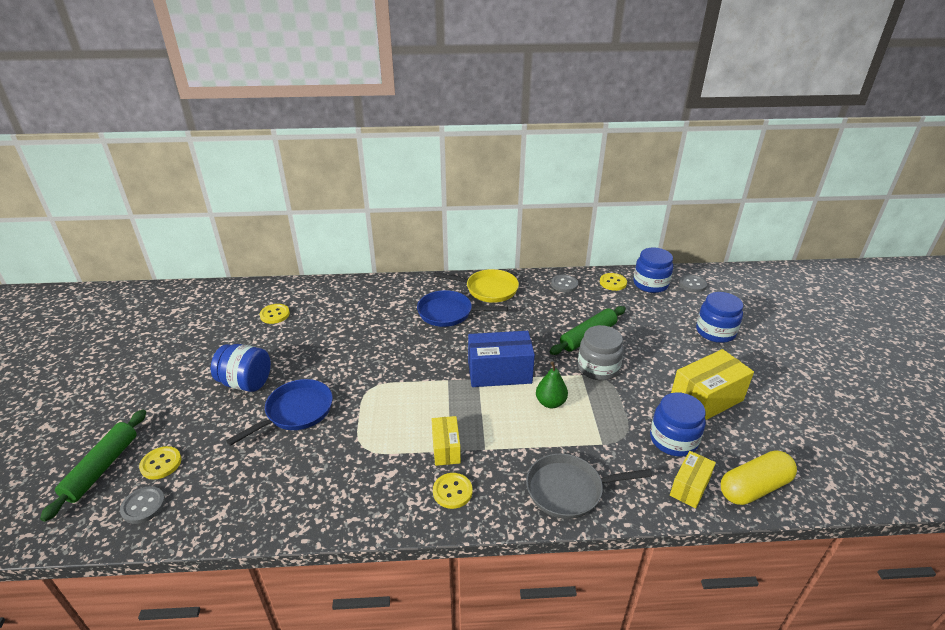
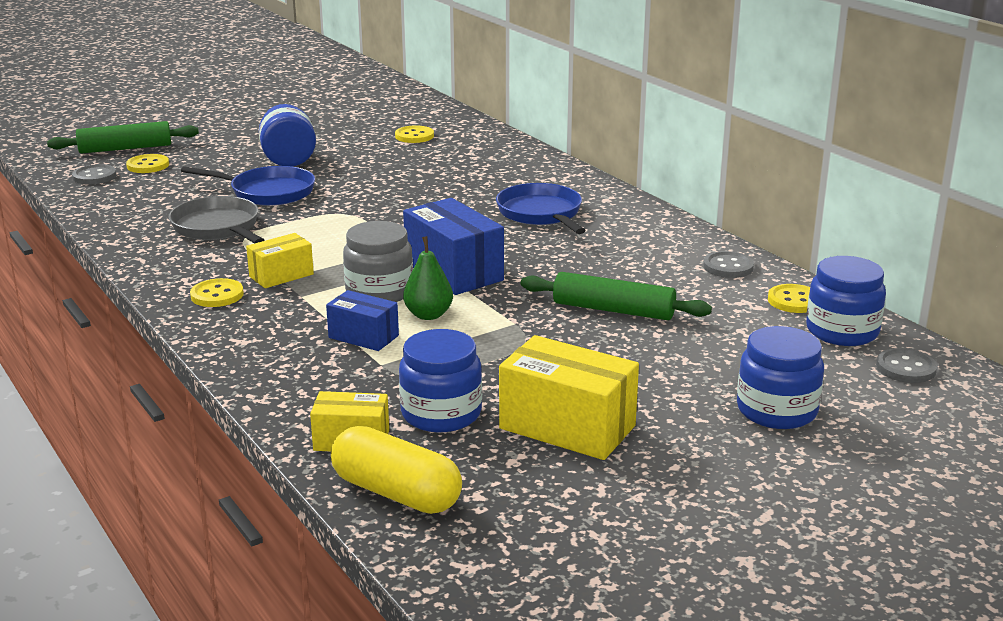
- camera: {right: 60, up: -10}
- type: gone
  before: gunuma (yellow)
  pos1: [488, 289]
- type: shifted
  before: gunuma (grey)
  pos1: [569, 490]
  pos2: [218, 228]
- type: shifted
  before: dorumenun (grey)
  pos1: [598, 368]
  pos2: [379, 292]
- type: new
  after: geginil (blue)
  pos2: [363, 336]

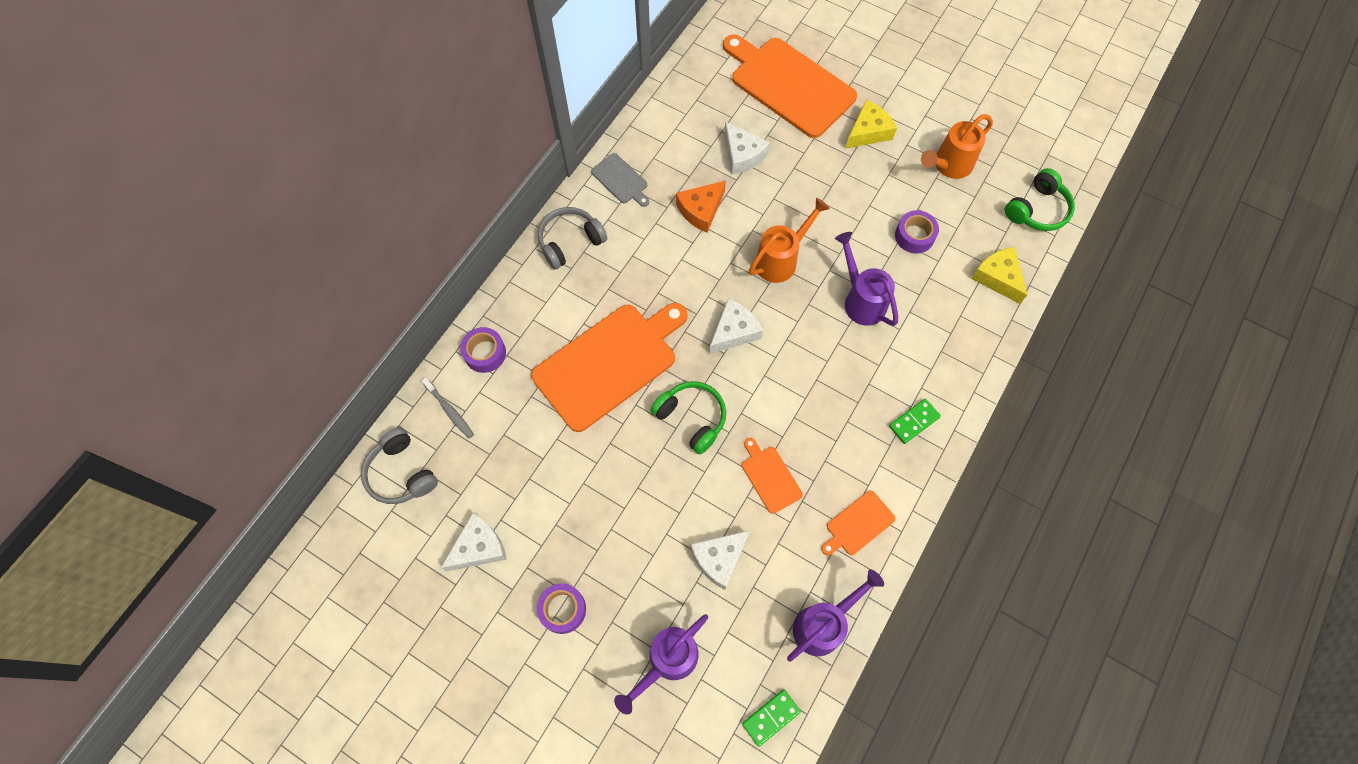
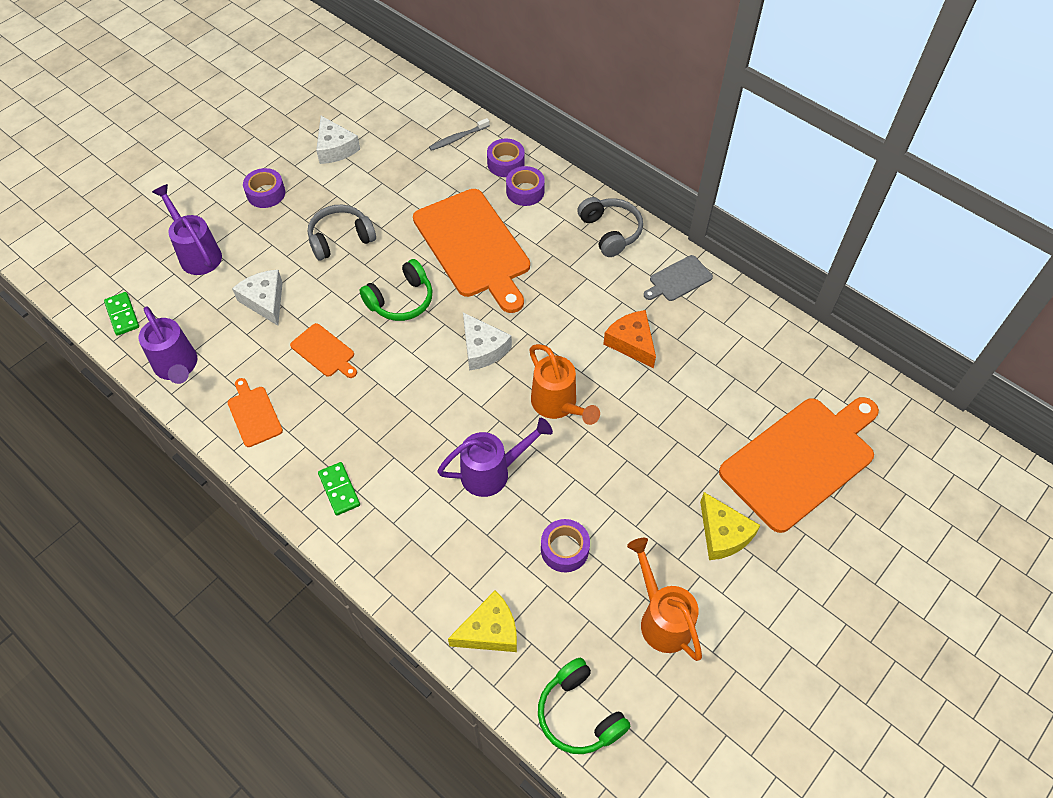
- camera: {right: 100, up: -10}
- type: shifted
  before: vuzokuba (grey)
  pos1: [401, 473]
  pos2: [340, 239]
- type: gone
  before: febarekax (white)
  pos1: [742, 155]
- type: rotated
  before: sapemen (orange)
  pos1: [770, 477]
  pos2: [324, 351]
  turn: 60
- type: new
  after: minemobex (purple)
  pos2: [525, 191]

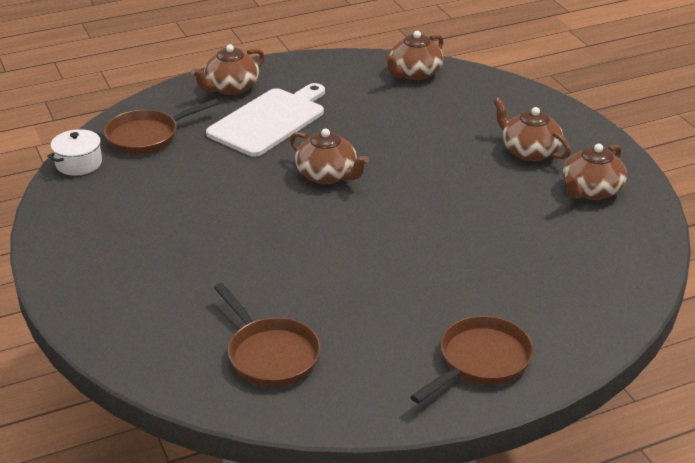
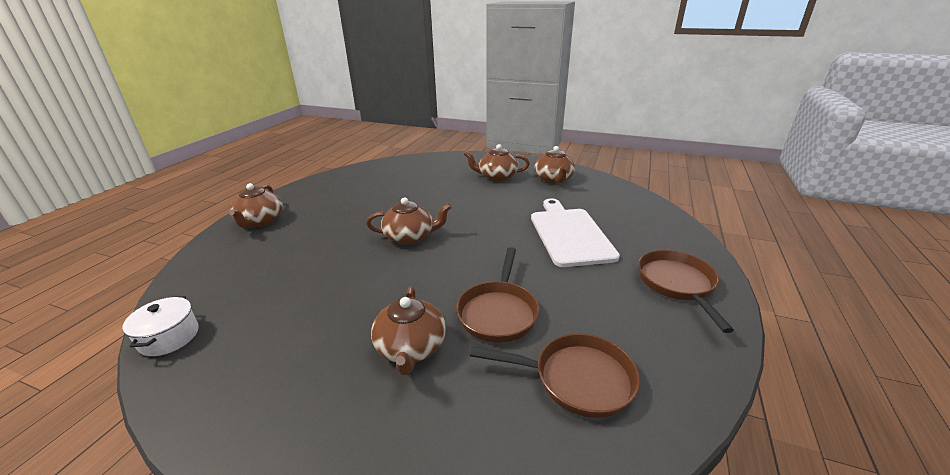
- camera: {right: -45, up: -5}
- type: shifted
  before: gunuma (brown)
  pos1: [147, 136]
  pos2: [498, 312]
- type: shifted
  before: sapemen (white)
  pos1: [269, 120]
  pos2: [569, 234]
- type: shifted
  before: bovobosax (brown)
  pos1: [414, 73]
  pos2: [411, 348]

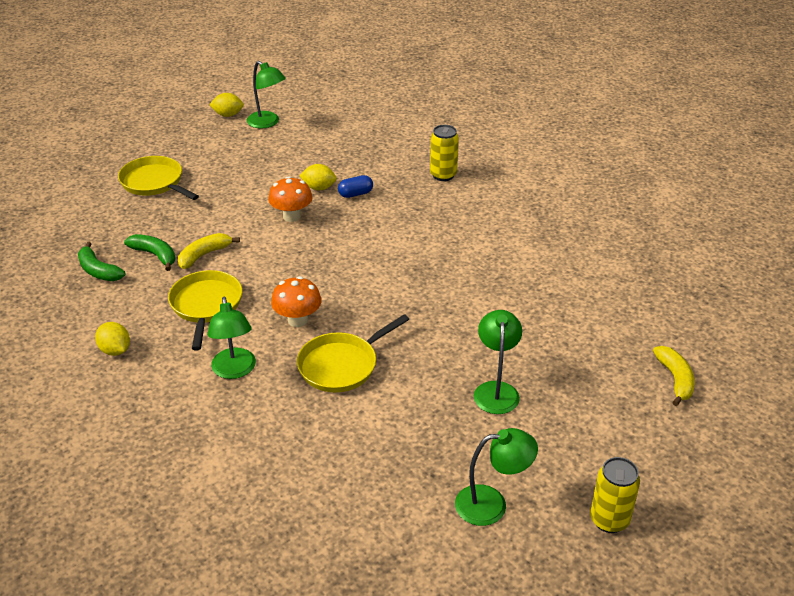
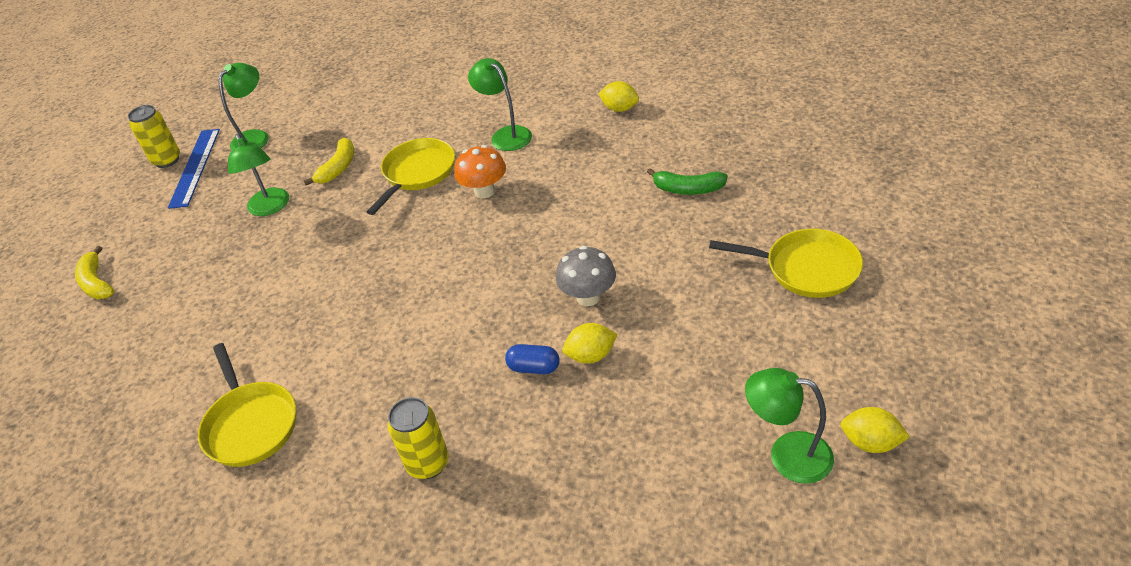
- camera: {right: 160, up: 5}
- type: gone
  before: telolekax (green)
  pos1: [98, 271]
- type: shifted
  before: gunuma (yellow)
  pos1: [206, 305]
  pos2: [250, 424]
- type: shifted
  before: telolekax (yellow)
  pos1: [204, 255]
  pos2: [338, 168]
- type: rotated
  before: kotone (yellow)
  pos1: [228, 115]
  pos2: [870, 443]
  turn: 45
- type: repainted
  before: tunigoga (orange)
  after: tunigoga (grey)
  pos1: [292, 216]
  pos2: [588, 297]
- type: rotated
  before: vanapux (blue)
  pos1: [355, 194]
  pos2: [534, 367]
  turn: 60
- type: rotated
  before: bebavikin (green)
  pos1: [492, 504]
  pos2: [255, 137]
  turn: 150
- type: new
  after: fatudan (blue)
  pos2: [195, 167]

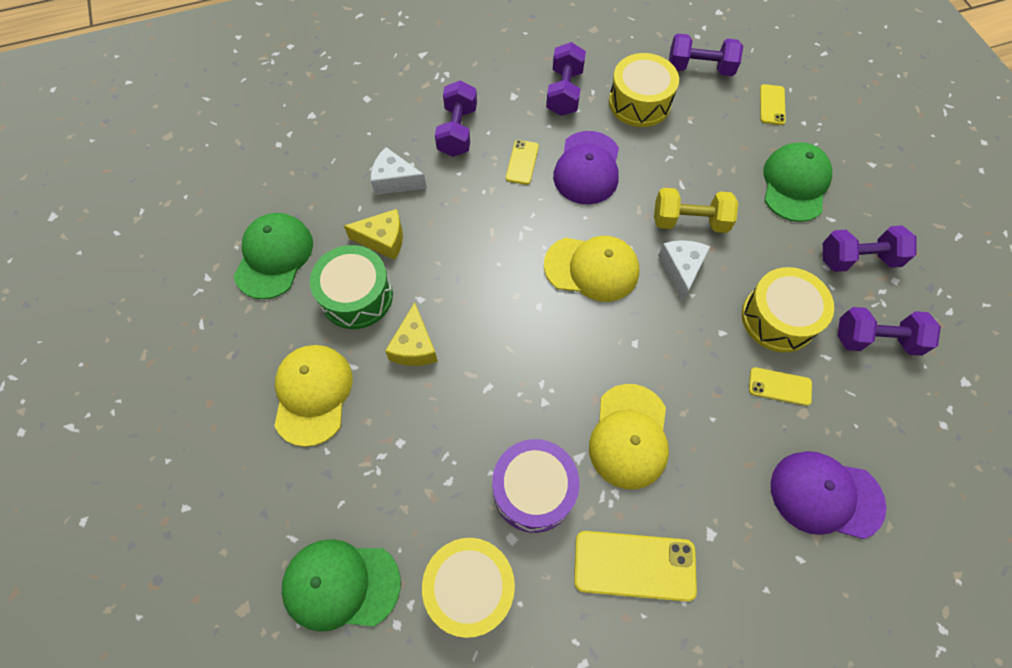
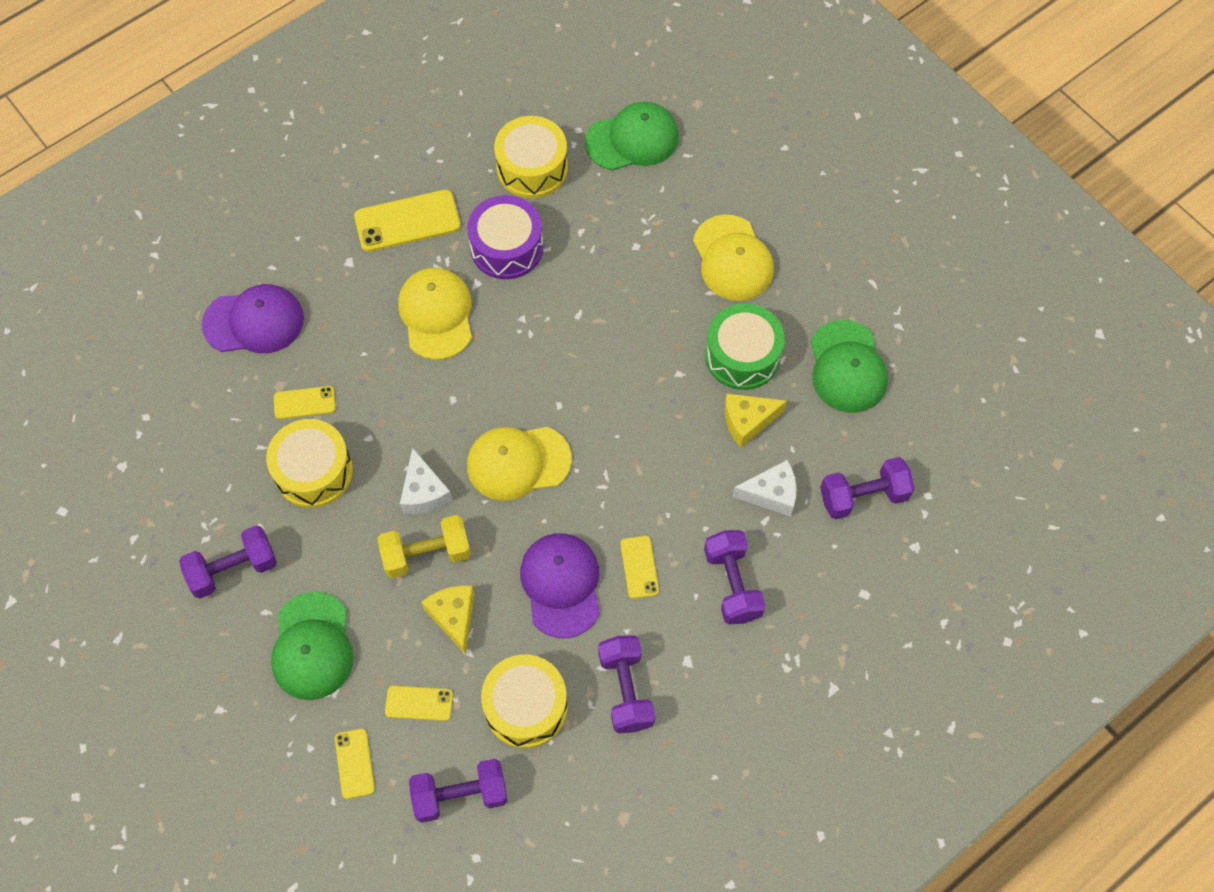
- camera: {right: 160, up: 0}
- type: shifted
  before: febarekax (yellow)
  pos1: [414, 346]
  pos2: [454, 617]
- type: shifted
  before: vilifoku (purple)
  pos1: [876, 339]
  pos2: [863, 496]
- type: new
  after: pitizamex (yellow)
  pos2: [419, 703]

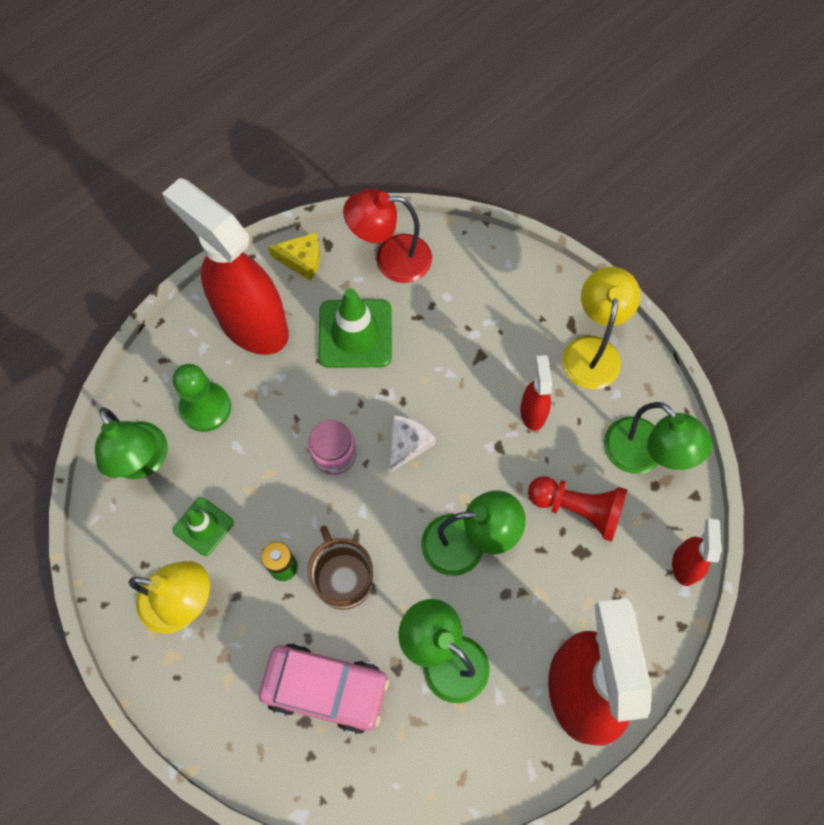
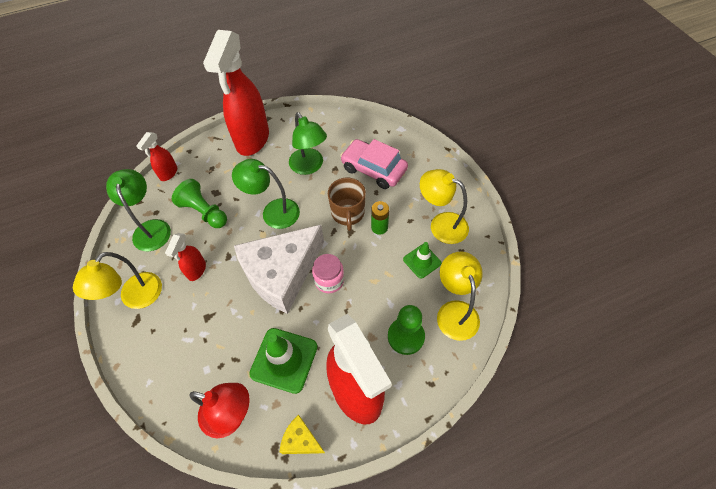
- camera: {right: -160, up: -10}
- type: repainted
  before: bebavikin (green)
  after: bebavikin (yellow)
  pos1: [143, 462]
  pos2: [455, 311]
- type: scaled
  before: febarekax (white)
  pos1: [407, 444]
  pos2: [281, 273]
  scale: 2.43
- type: repainted
  before: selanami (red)
  after: selanami (green)
  pos1: [578, 509]
  pos2: [204, 212]

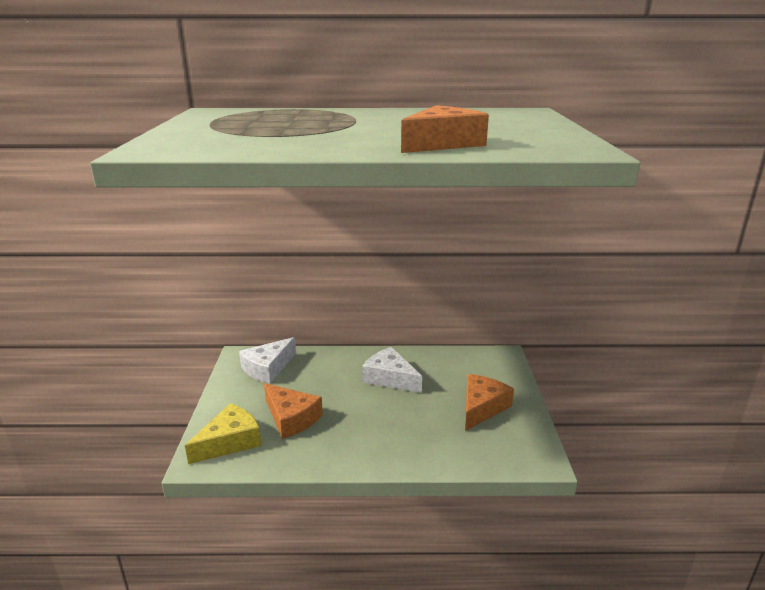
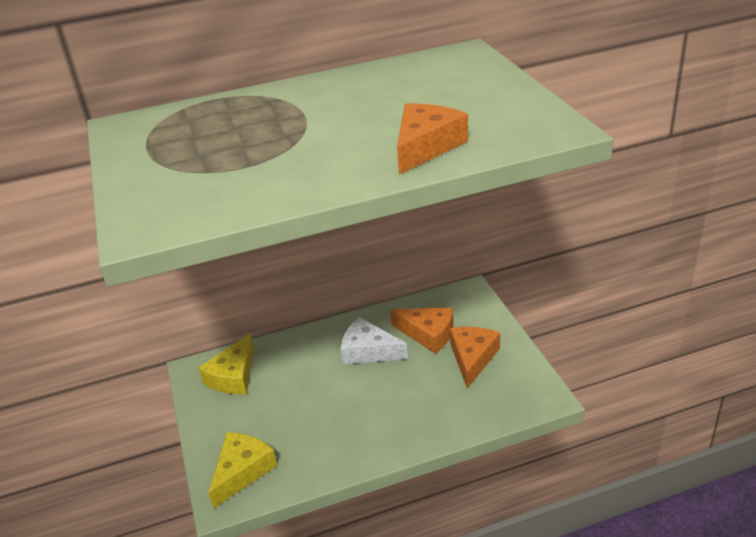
- camera: {right: -15, up: 10}
- type: repainted
  before: febarekax (white)
  after: febarekax (yellow)
  pos1: [268, 368]
  pos2: [233, 376]
- type: shifted
  before: febarekax (orange)
  pos1: [291, 418]
  pos2: [428, 334]

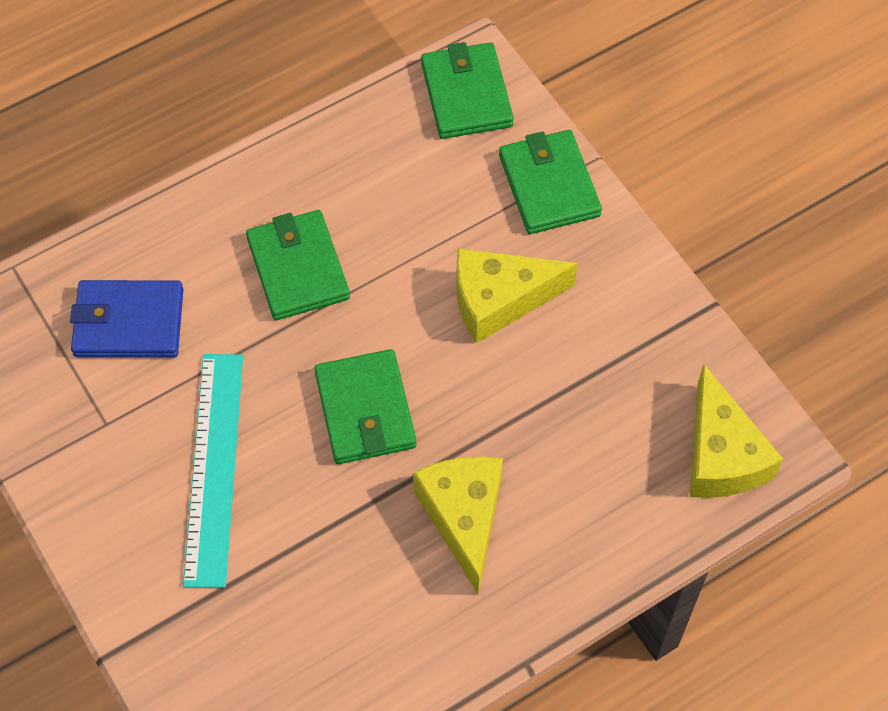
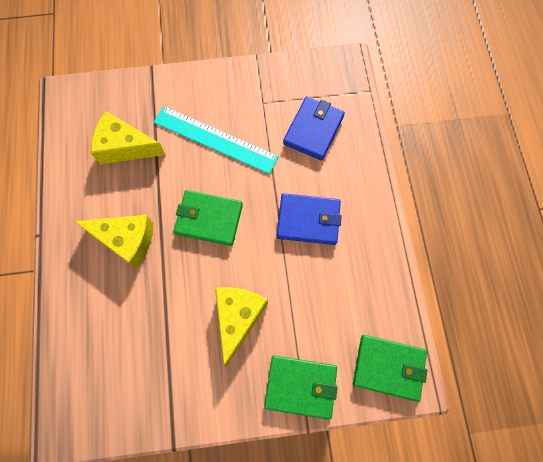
- camera: {right: 115, up: 10}
- type: repainted
  before: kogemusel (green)
  after: kogemusel (blue)
  pos1: [298, 268]
  pos2: [308, 220]
- type: shifted
  before: febarekax (yellow)
  pos1: [721, 455]
  pos2: [124, 147]

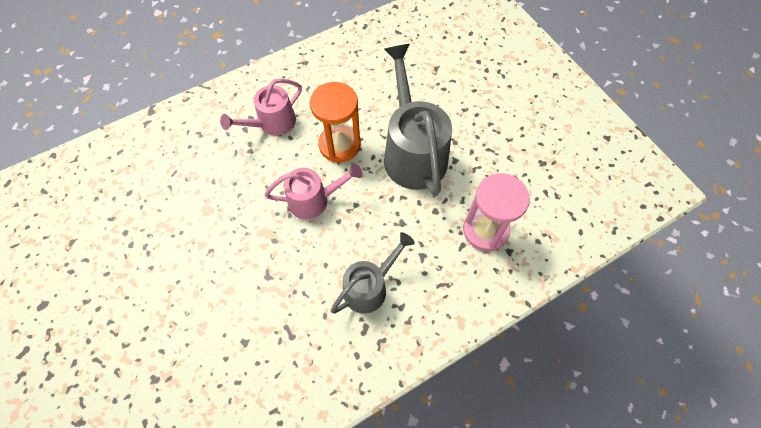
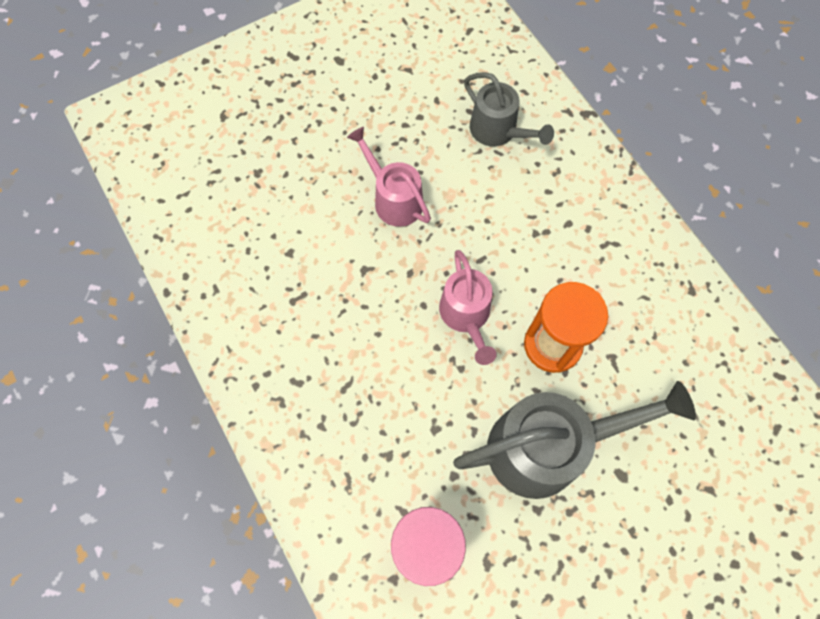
- camera: {right: 90, up: 5}
- type: shifted
  before: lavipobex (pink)
  pos1: [272, 124]
  pos2: [393, 198]
- type: shifted
  before: lavipobex (grey)
  pos1: [370, 286]
  pos2: [498, 131]

